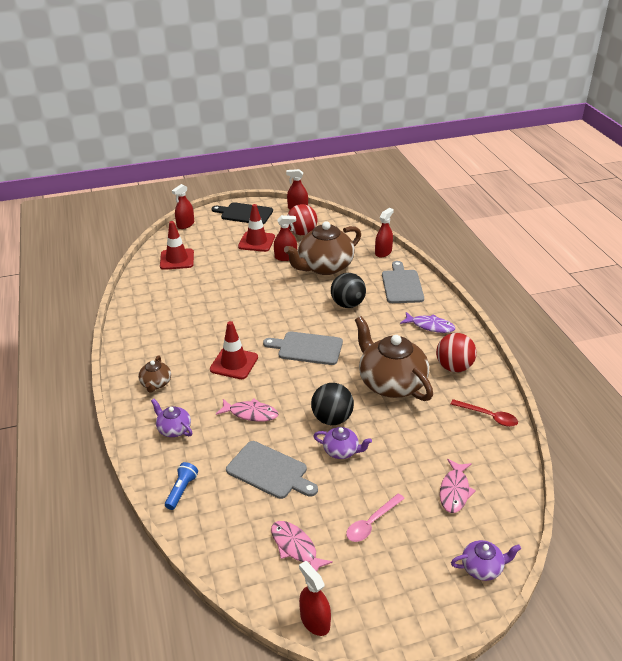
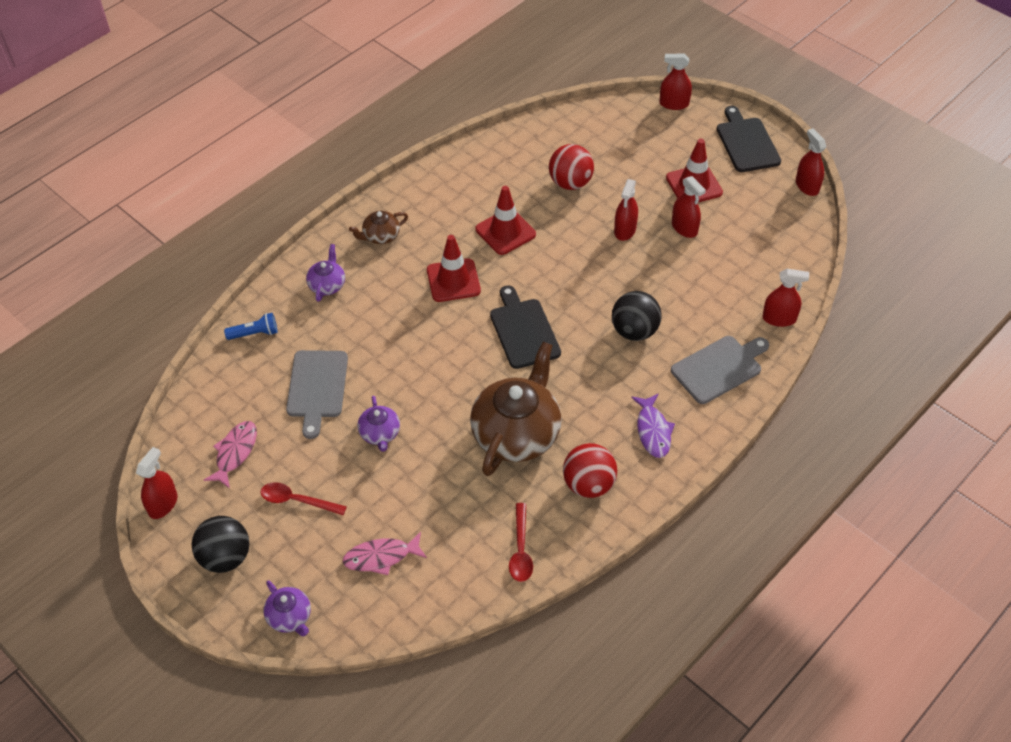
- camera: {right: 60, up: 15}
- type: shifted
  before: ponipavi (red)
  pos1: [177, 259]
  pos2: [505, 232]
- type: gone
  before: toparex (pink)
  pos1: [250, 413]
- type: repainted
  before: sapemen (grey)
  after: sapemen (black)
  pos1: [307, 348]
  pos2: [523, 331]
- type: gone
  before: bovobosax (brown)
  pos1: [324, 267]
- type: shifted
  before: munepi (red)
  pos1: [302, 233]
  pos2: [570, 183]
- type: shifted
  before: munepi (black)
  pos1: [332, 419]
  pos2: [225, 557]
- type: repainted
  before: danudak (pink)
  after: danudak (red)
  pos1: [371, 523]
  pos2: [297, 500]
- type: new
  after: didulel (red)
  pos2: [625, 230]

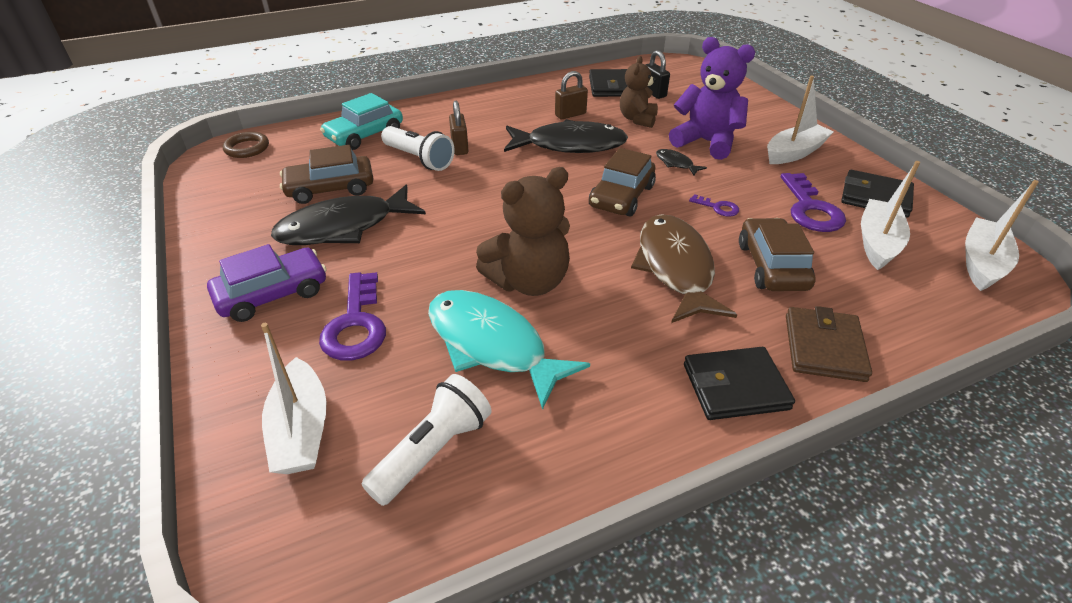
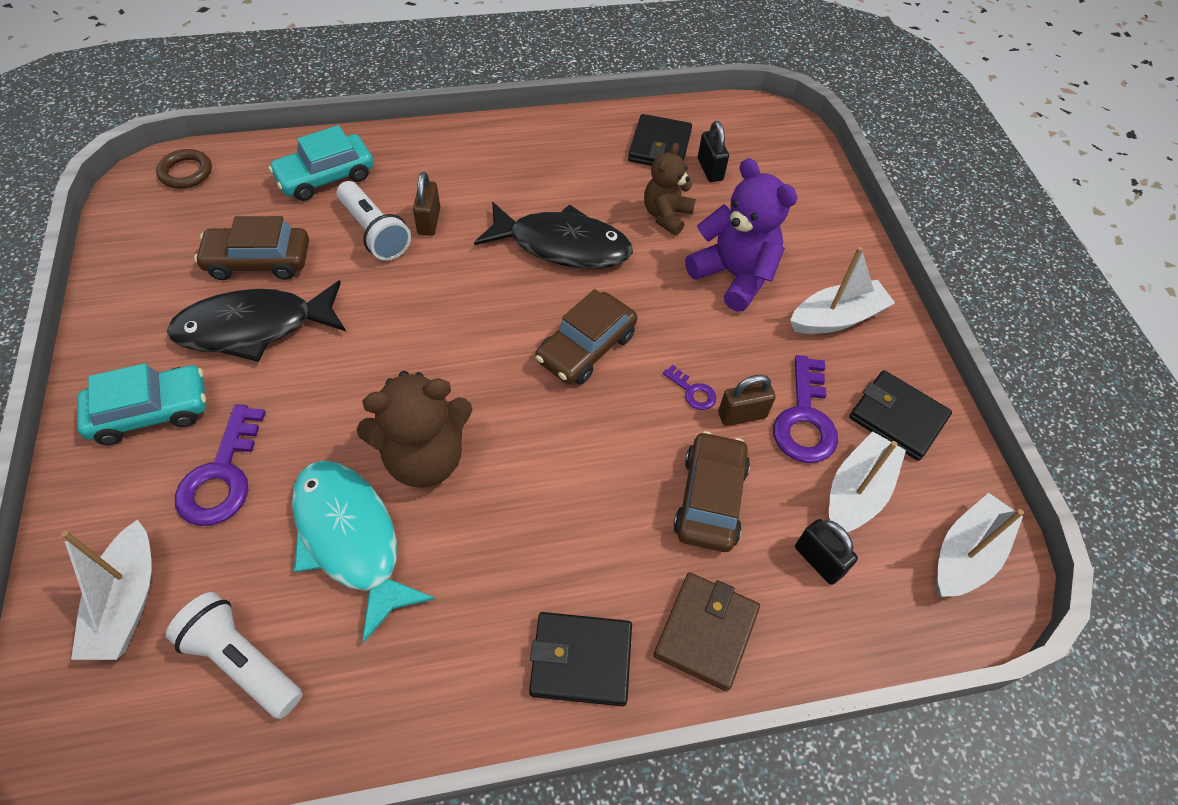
- camera: {right: 10, up: 15}
- type: repainted
  before: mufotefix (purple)
  after: mufotefix (turquoise)
  pos1: [273, 294]
  pos2: [151, 412]
- type: rotated
  before: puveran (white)
  pos1: [433, 451]
  pos2: [242, 661]
  turn: -105
- type: shifted
  before: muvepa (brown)
  pos1: [570, 114]
  pos2: [742, 415]
- type: gone
  before: toparex (brown)
  pos1: [675, 268]
- type: gone
  before: toparex (black)
  pos1: [676, 163]
- type: new
  after: muvepa (black)
  pos2: [818, 560]

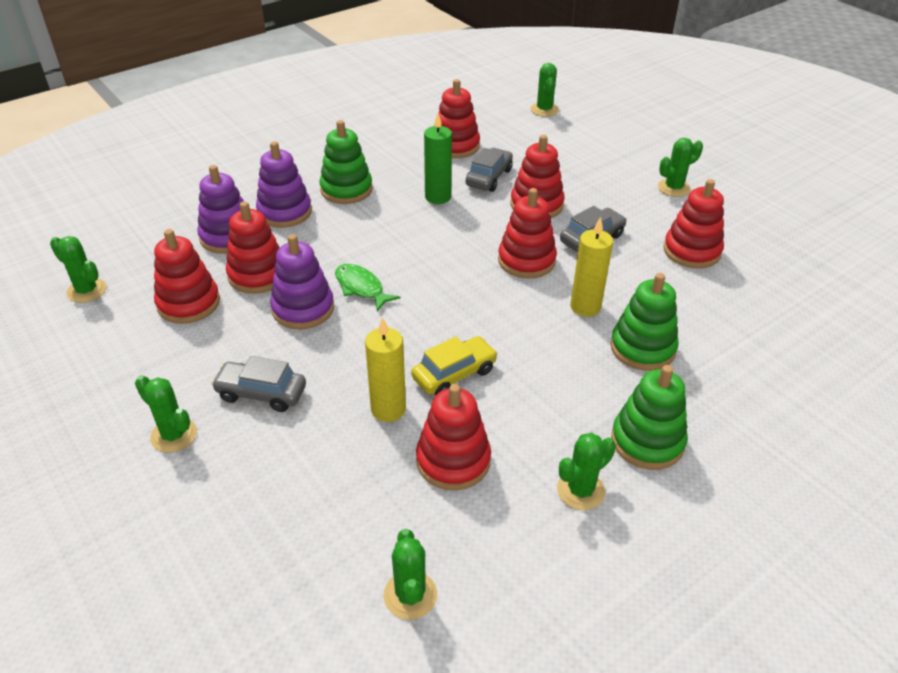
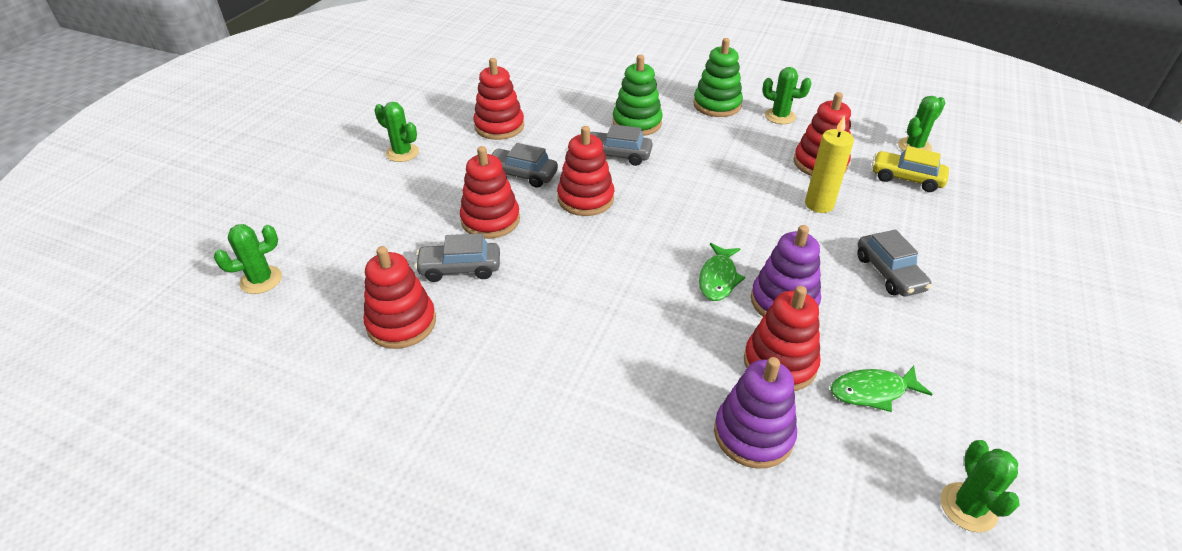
- camera: {right: -120, up: 0}
- type: gone
  before: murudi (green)
  pos1: [174, 435]
- type: swapped
  before: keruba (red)
  after: toparex (green)
  pos1: [188, 303]
  pos2: [872, 391]
- type: gone
  before: keruba (purple)
  pos1: [284, 212]
- type: gone
  before: keruba (green)
  pos1: [346, 189]
- type: shifted
  before: mufotefix (yellow)
  pos1: [454, 374]
  pos2: [906, 178]
- type: gone
  before: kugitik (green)
  pos1: [438, 197]
- type: swapped
  before: kugitik (yellow)
  after: mufotefix (grey)
  pos1: [585, 307]
  pos2: [617, 155]

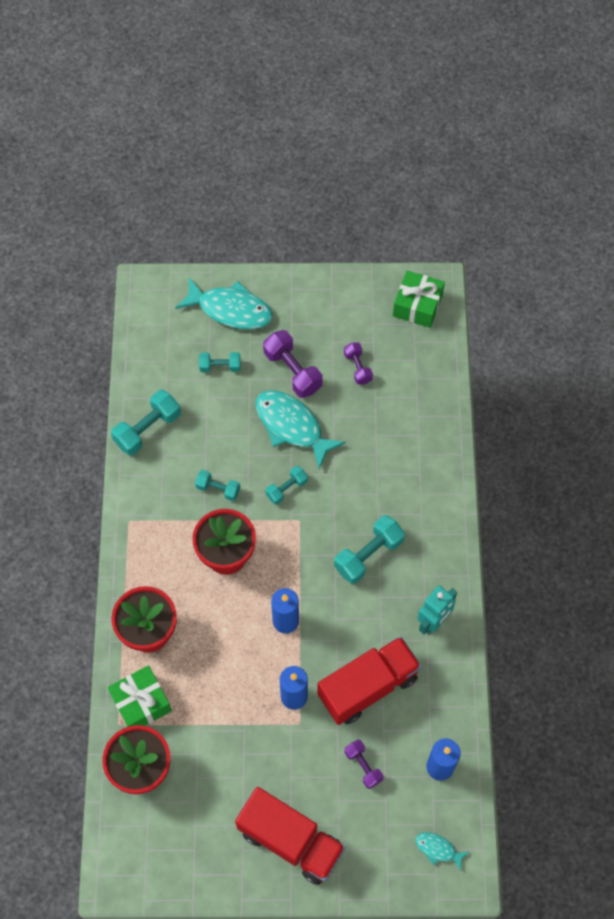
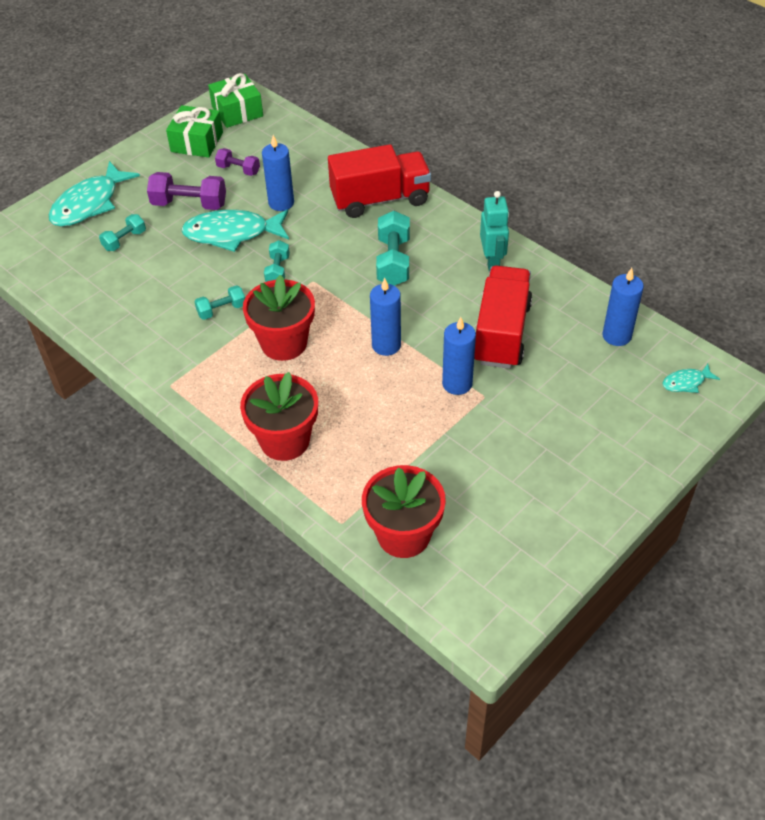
- camera: {right: -45, up: -15}
- type: shifted
  before: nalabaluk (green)
  pos1: [141, 702]
  pos2: [197, 142]
- type: gone
  before: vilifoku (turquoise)
  pos1: [148, 429]
- type: rotated
  before: toparex (turquoise)
  pos1: [231, 309]
  pos2: [89, 204]
  turn: 150
- type: shifted
  before: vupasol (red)
  pos1: [290, 841]
  pos2: [380, 199]
- type: gone
  before: vilifoku (purple)
  pos1: [363, 766]
- type: new
  after: kugitik (blue)
  pos2: [281, 203]

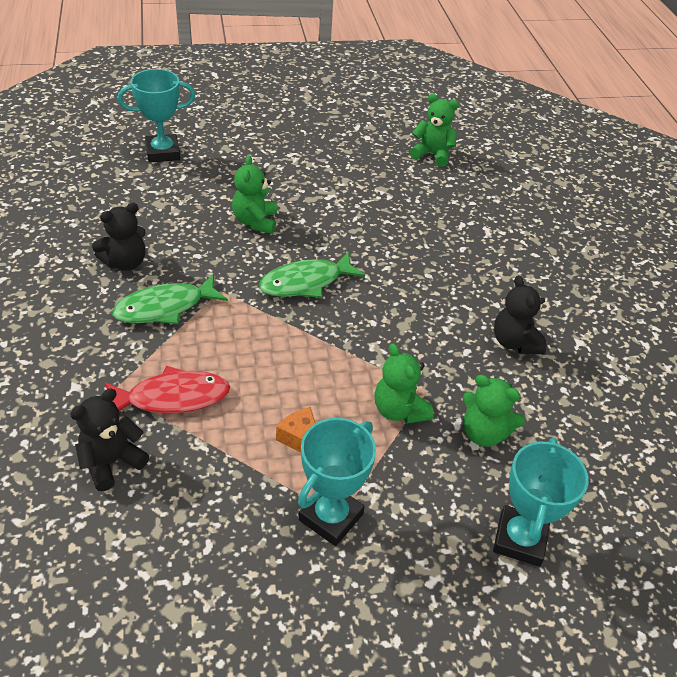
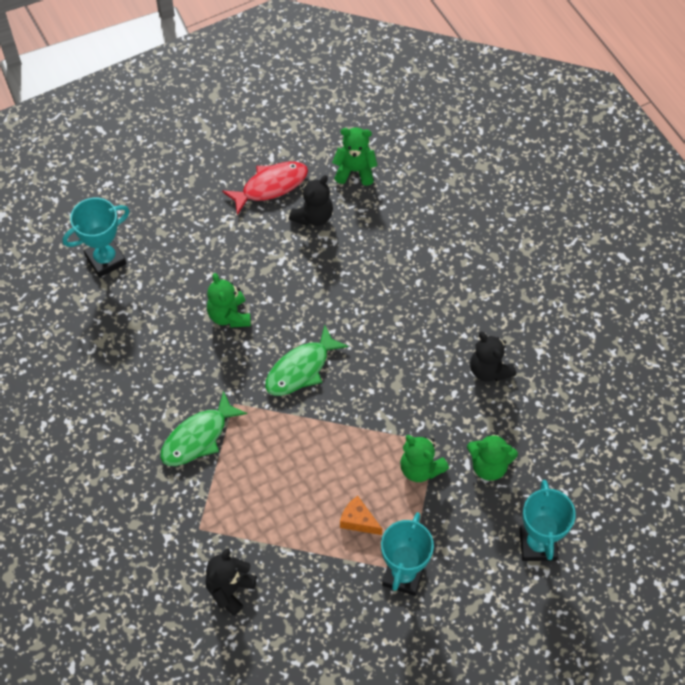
- camera: {right: -15, up: 15}
- type: shifted
  before: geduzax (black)
  pos1: [125, 262]
  pos2: [313, 216]
- type: shifted
  before: toparex (red)
  pos1: [172, 397]
  pos2: [270, 186]

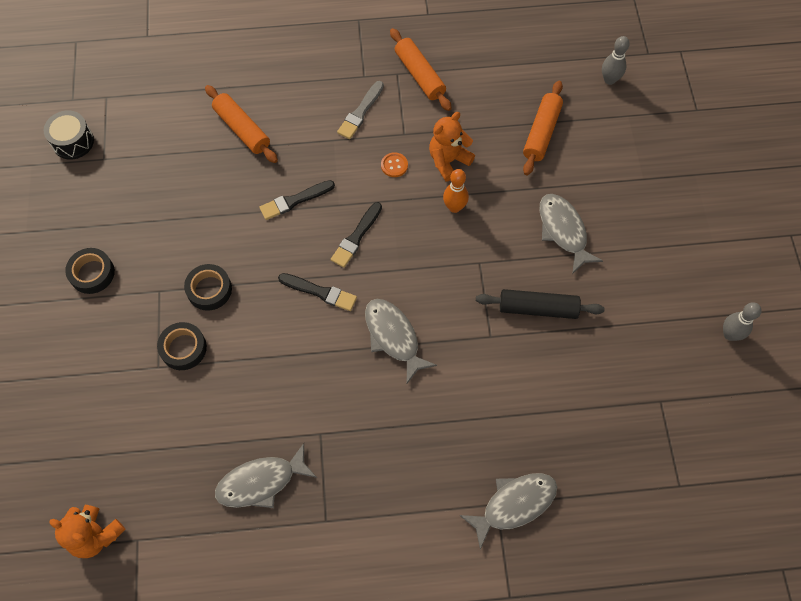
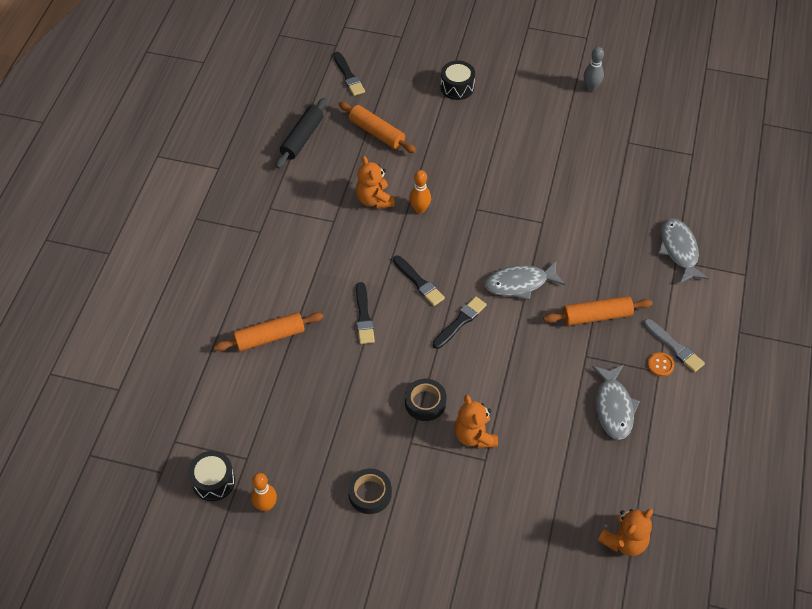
- camera: {right: -70, up: -10}
- type: swapped
  before: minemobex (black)
  after: geduzax (orange)
  pos1: [183, 348]
  pos2: [474, 436]
- type: shifted
  before: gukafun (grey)
  pos1: [360, 112]
  pos2: [674, 347]
- type: shifted
  before: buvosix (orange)
  pos1: [394, 165]
  pos2: [660, 365]
- type: shifted
  before: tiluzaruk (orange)
  pos1: [420, 75]
  pos2: [596, 316]
- type: shifted
  before: tiluzaruk (black)
  pos1: [538, 308]
  pos2: [302, 138]
- type: gone
  before: toparex (grey)
  pos1: [563, 231]
- type: swapped
  before: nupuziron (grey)
  after: gukafun (black)
  pos1: [609, 80]
  pos2: [348, 76]
- type: new
  after: nupuziron (orange)
  pos2: [265, 505]
- type: new
  after: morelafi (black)
  pos2: [457, 87]

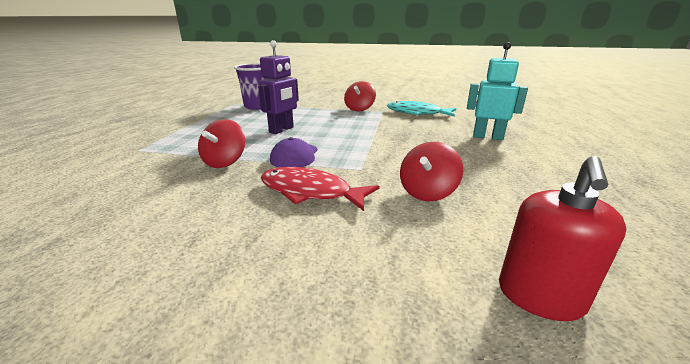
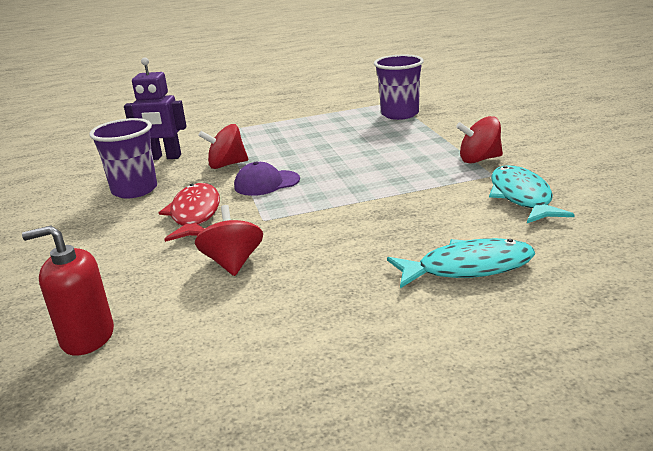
- camera: {right: 65, up: 0}
- type: shifted
  before: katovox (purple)
  pos1: [281, 130]
  pos2: [164, 157]
- type: rotated
  before: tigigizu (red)
  pos1: [427, 192]
  pos2: [233, 263]
  turn: 75
- type: swapped
  before: katovox (turquoise)
  after: toparex (turquoise)
  pos1: [487, 137]
  pos2: [468, 268]
- type: new
  after: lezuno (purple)
  pos2: [134, 190]

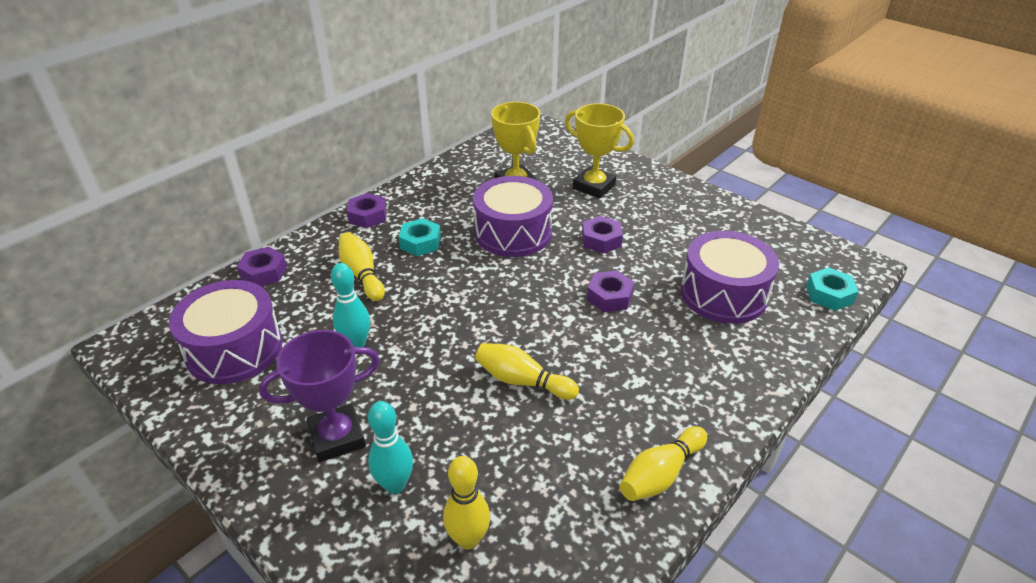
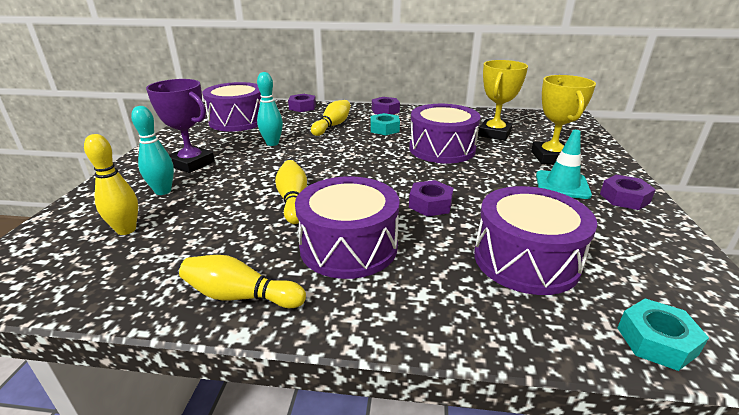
- camera: {right: 55, up: -10}
- type: shifted
  before: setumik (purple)
  pos1: [601, 240]
  pos2: [624, 198]
- type: new
  after: morelafi (purple)
  pos2: [348, 246]
- type: new
  after: ponipavi (turquoise)
  pos2: [562, 185]

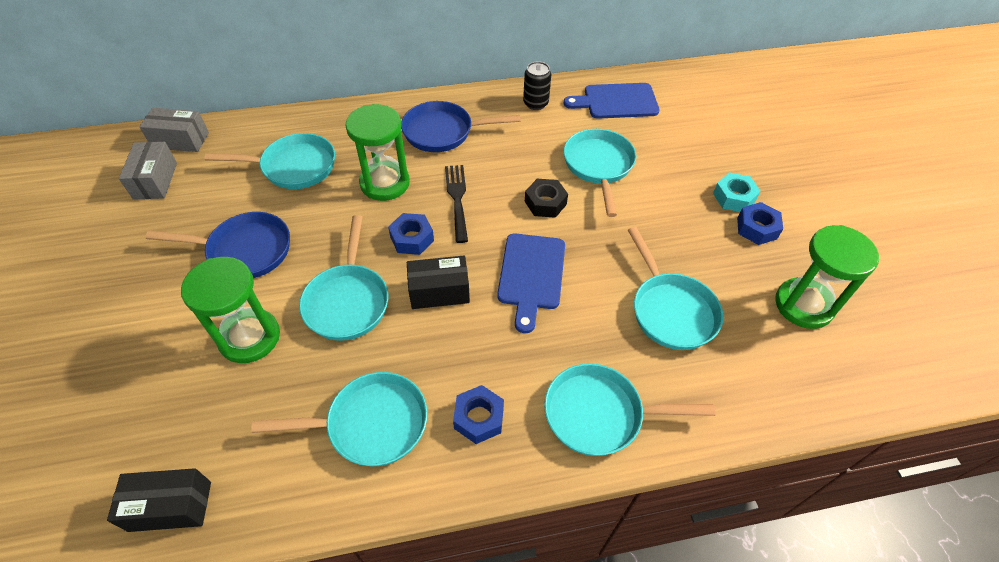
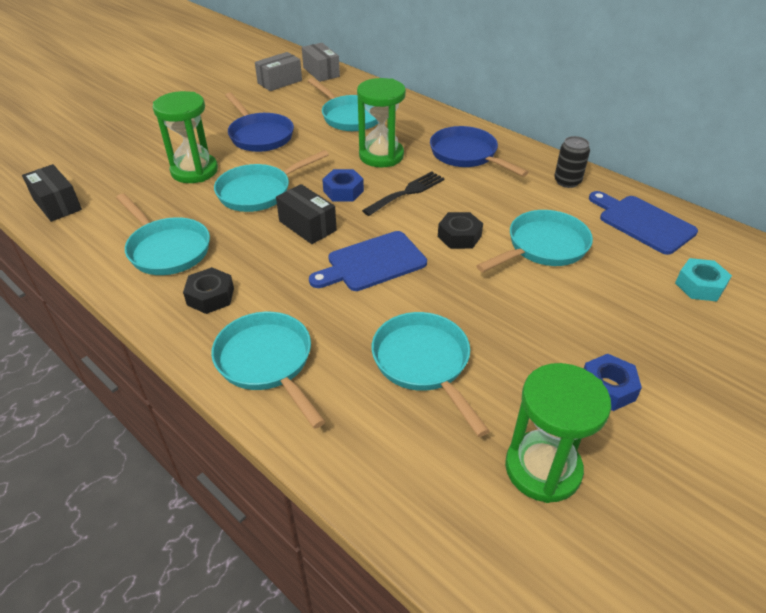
- camera: {right: 55, up: -10}
- type: repainted
  before: setumik (blue)
  after: setumik (black)
  pos1: [479, 418]
  pos2: [210, 296]
- type: rotated
  before: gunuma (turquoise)
  pos1: [671, 310]
  pos2: [423, 363]
  turn: 120
- type: shifted
  before: setumik (turquoise)
  pos1: [734, 197]
  pos2: [700, 285]

